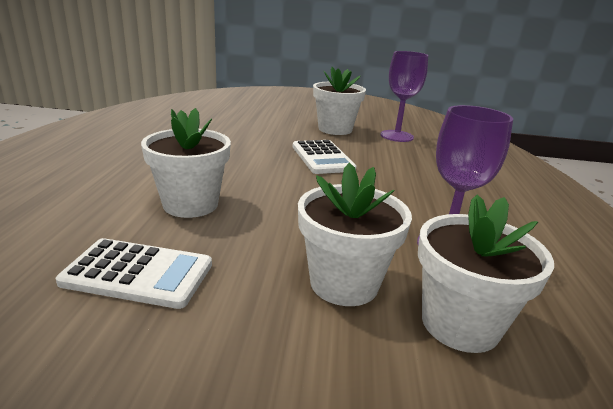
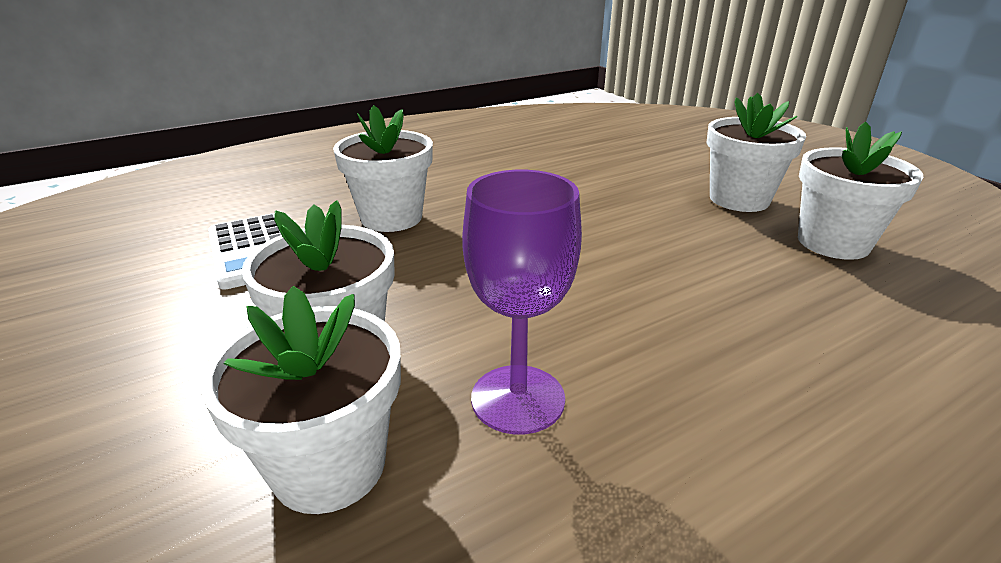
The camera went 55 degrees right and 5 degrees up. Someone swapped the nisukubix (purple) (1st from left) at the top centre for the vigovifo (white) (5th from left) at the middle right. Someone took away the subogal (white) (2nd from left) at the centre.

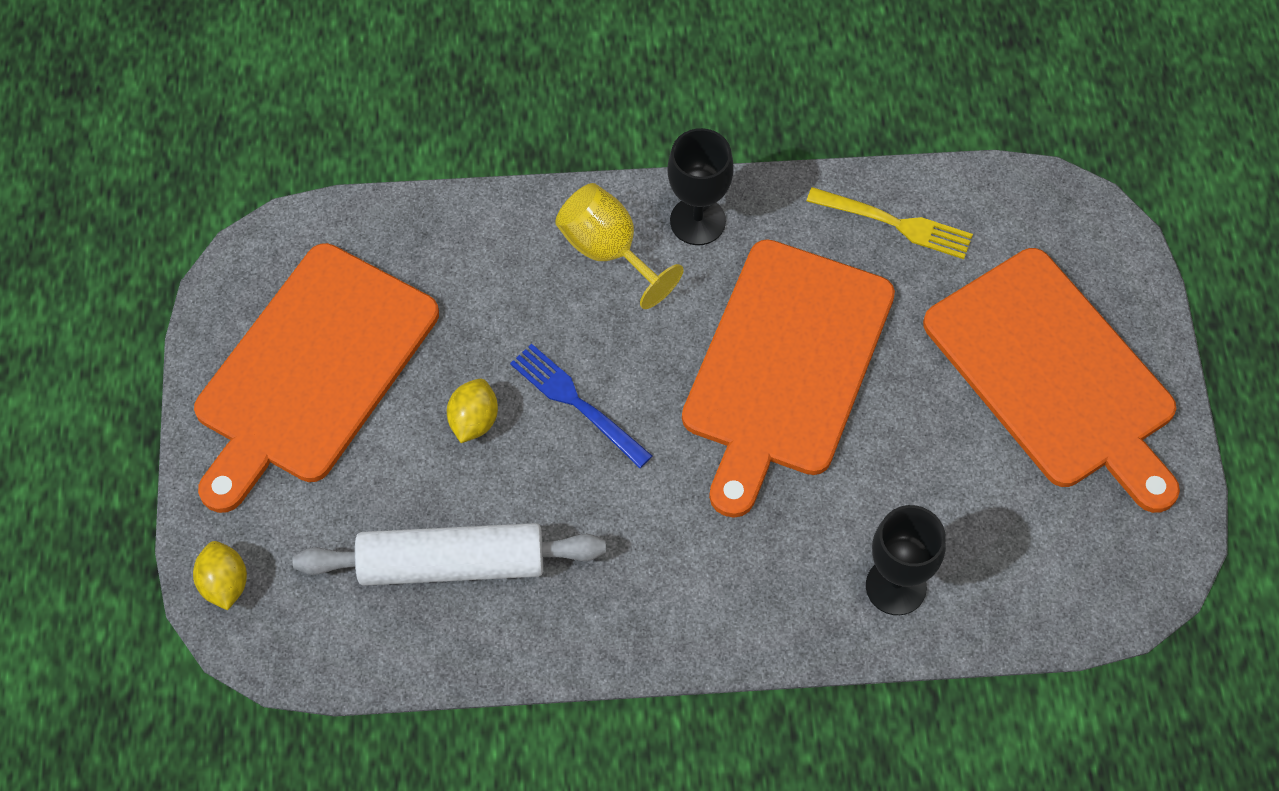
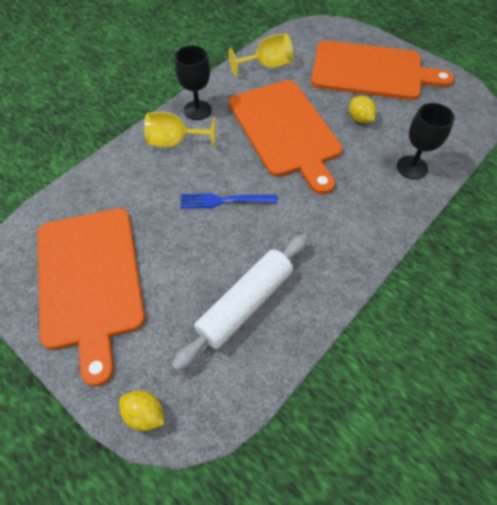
The camera went 45 degrees left and 5 degrees down. Someone swapped the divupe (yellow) at the top right for the nisukubix (yellow) (2nd from left) at the top centre. Someone carried the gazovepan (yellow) (2nd from left) from the centre to the top right.

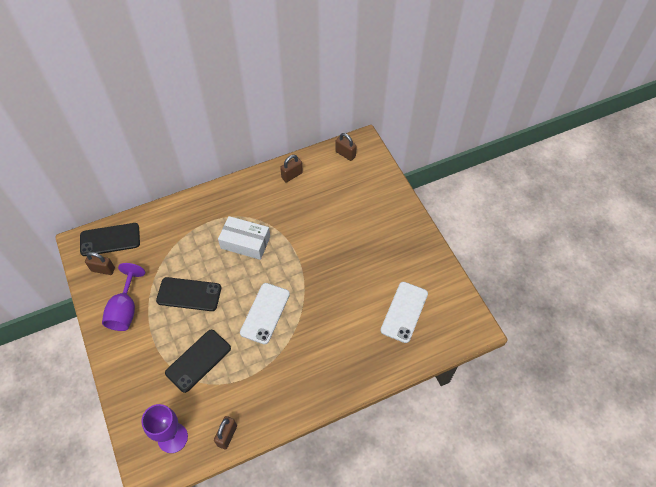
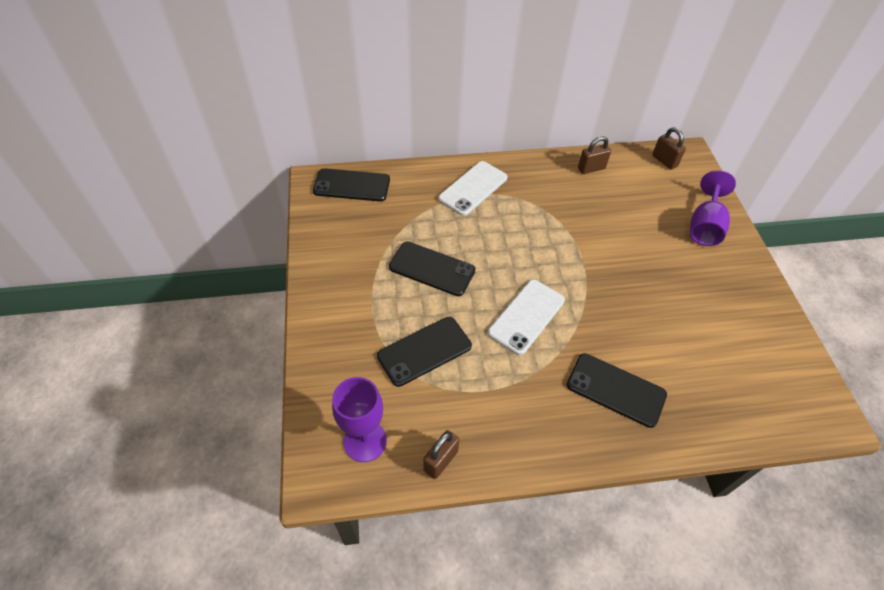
The camera went 15 degrees right and 5 degrees down. Someone took away the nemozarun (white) at the centre. Someone took away the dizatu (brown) (1st from left) at the middle left. Someone carried the nisukubix (purple) (1st from left in the first image) from the middle left to the middle right. Someone carried the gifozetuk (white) (2nd from left in the first image) from the centre to the top centre. Someone put down the gifozetuk (black) (4th from left) at the middle right.

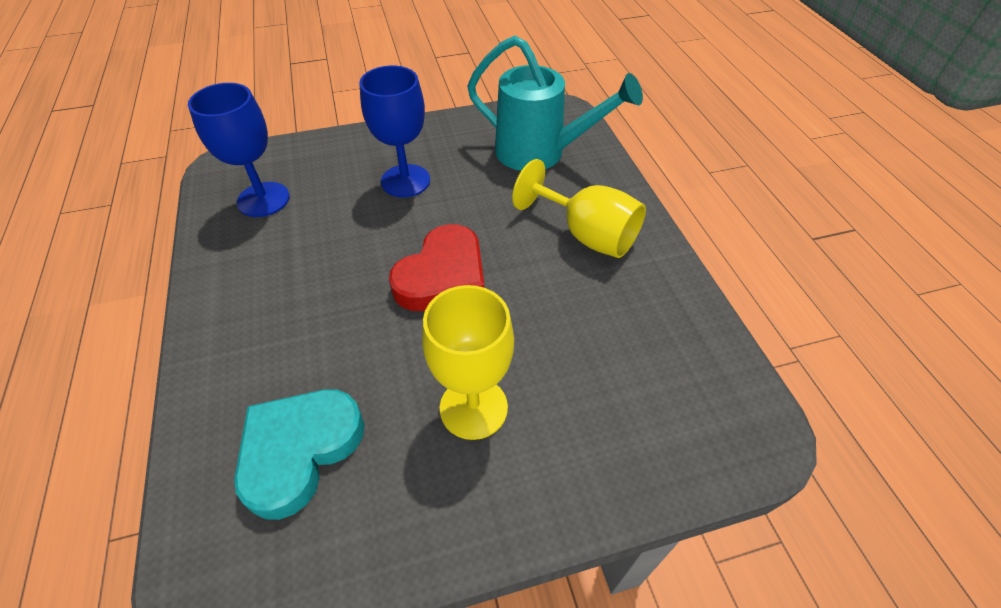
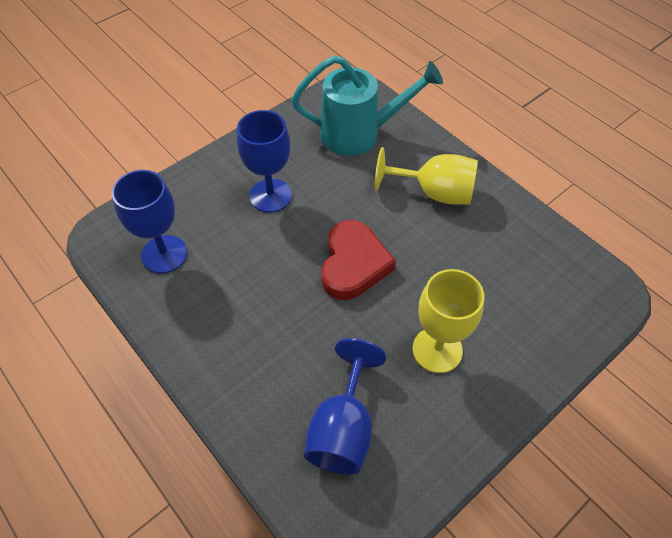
The camera went 25 degrees left and 5 degrees up. Someone swapped the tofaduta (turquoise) at the bottom left for the nisukubix (blue) (3rd from left) at the bottom centre.

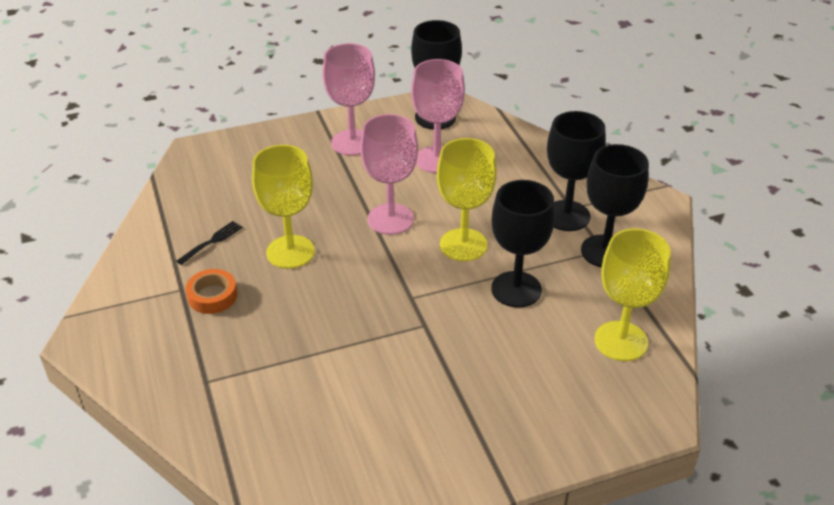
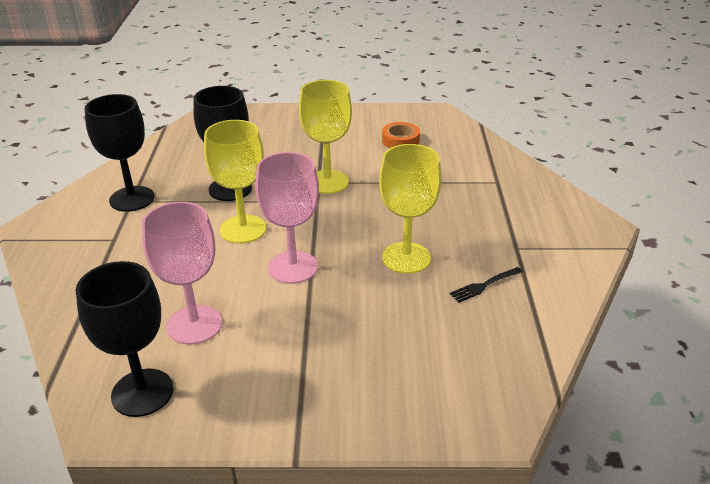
The camera went 160 degrees left and 5 degrees down. Someone took away the nisukubix (pink) (1st from left) at the top centre. Someone took away the nisukubix (black) (3rd from left) at the middle right. Someone carried the nisukubix (yellow) (3rd from left in the first image) from the middle right to the top centre. Someone carried the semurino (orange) from the middle left to the top centre.

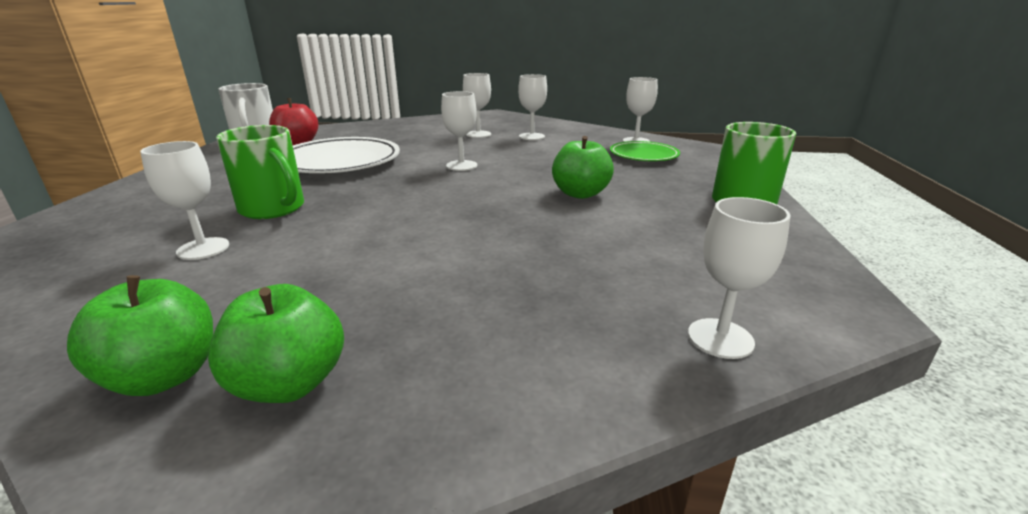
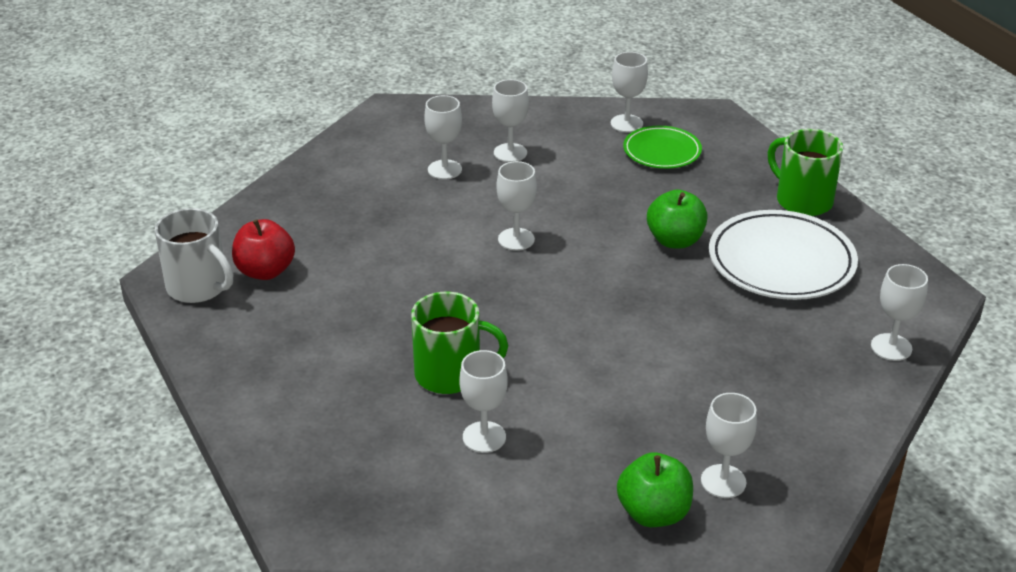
The camera went 35 degrees left and 10 degrees up. Someone carried the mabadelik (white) from the top centre to the middle right. Someone swapped the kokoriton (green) (2nd from left) at the bottom left for the nisukubix (white) (6th from left) at the bottom right.

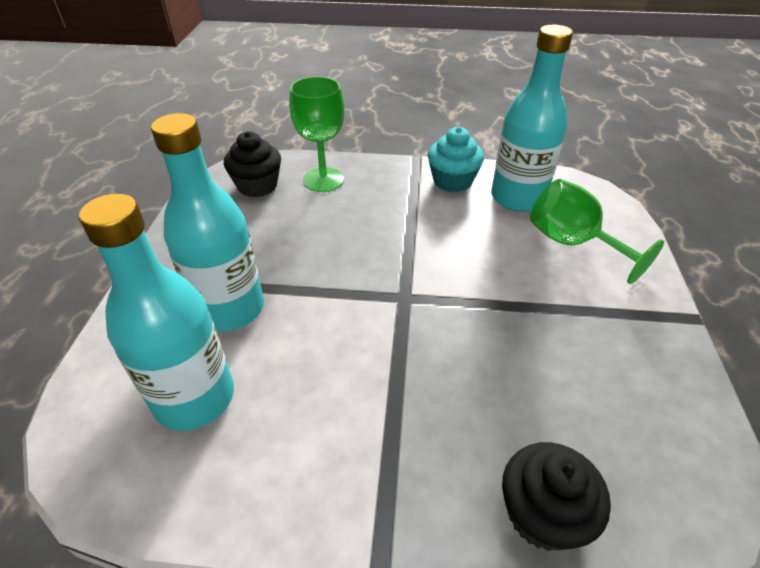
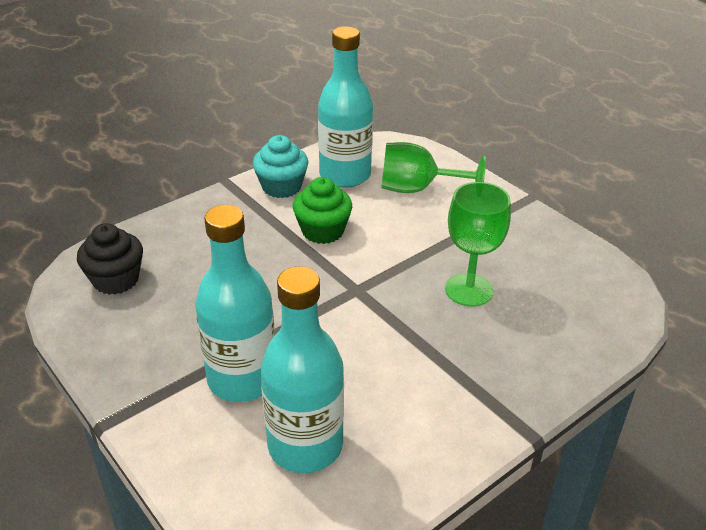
The camera went 45 degrees left and 5 degrees down. Someone carried the nisukubix (green) (1st from left in the first image) from the top centre to the middle right. Someone took away the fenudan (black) (2nd from left) at the bottom right. Someone put down the fenudan (green) at the centre.

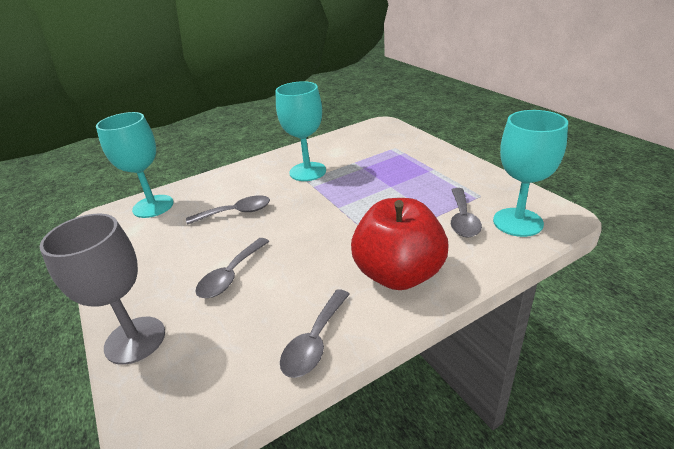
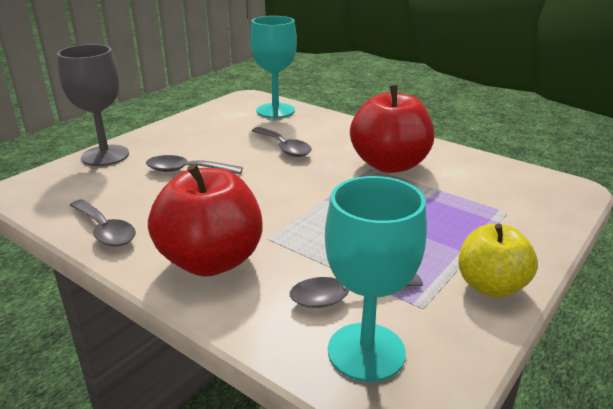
The camera went 65 degrees right and 5 degrees down. Someone swapped the nisukubix (turquoise) (2nd from left) at the top centre for the kokoriton (red) (2nd from left) at the top centre. Someone rotated the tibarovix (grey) (3rd from left in the first image) at the bottom centre by 135 degrees counterclockwise. Someone put down the kokoriton (yellow) at the middle right.

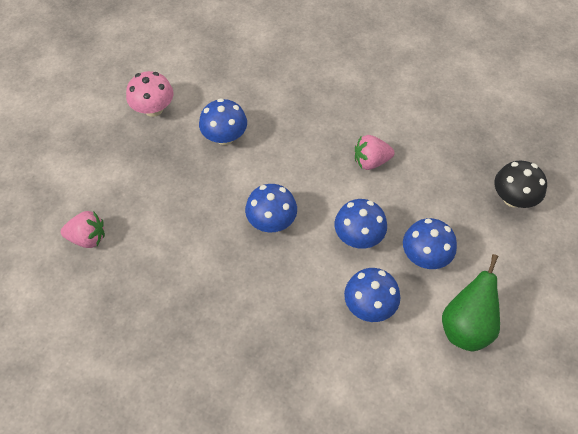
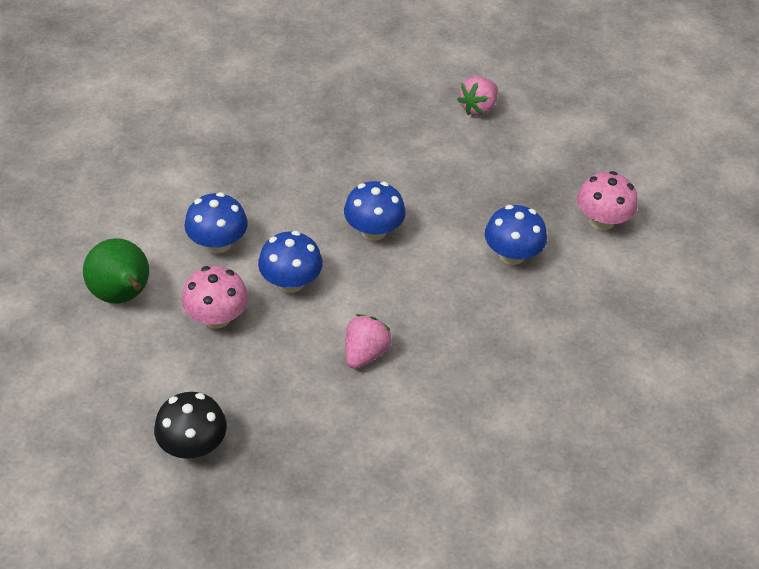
The camera went 125 degrees right and 10 degrees down. Someone repainted the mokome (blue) (5th from left) at the middle right, which became the mokome (pink) (1st from left) at the middle left.

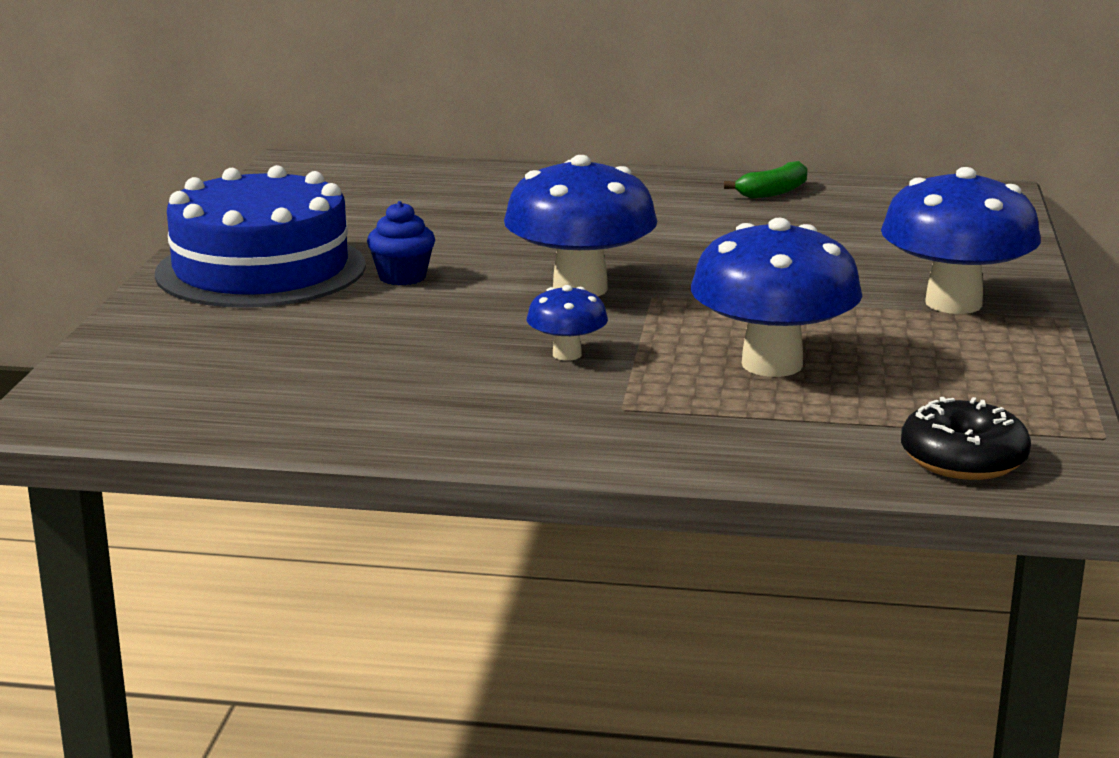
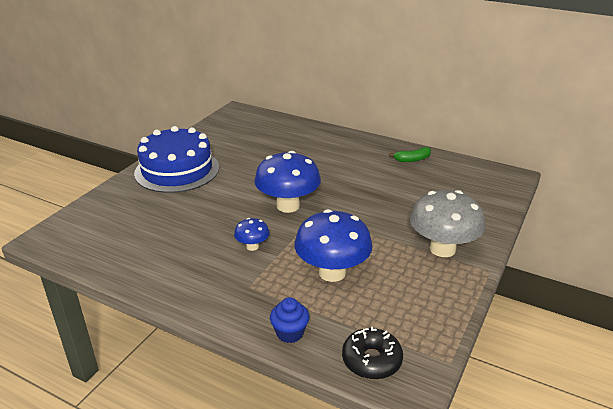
The camera went 20 degrees right and 10 degrees up. Someone repainted the mokome (blue) (4th from left) at the top right, which became the mokome (grey) at the middle right. Someone carried the fenudan (blue) from the top centre to the bottom centre.

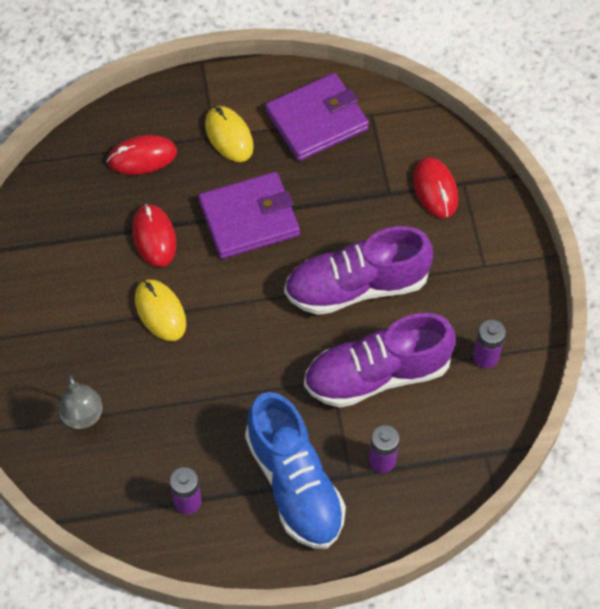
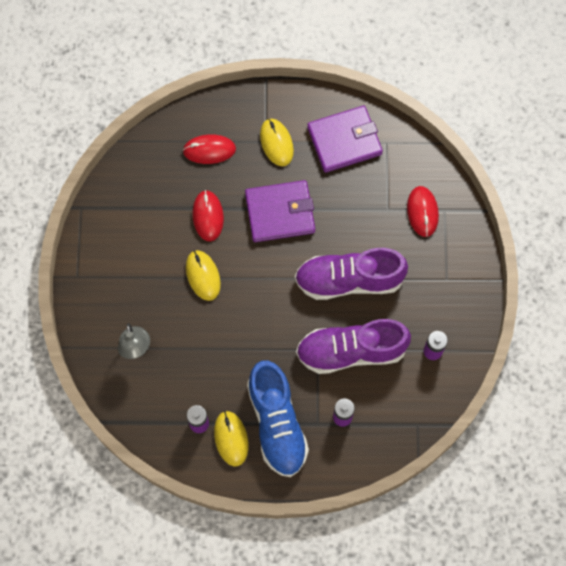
The camera went 10 degrees right and 10 degrees up. Someone put down the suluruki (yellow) (2nd from left) at the bottom centre.

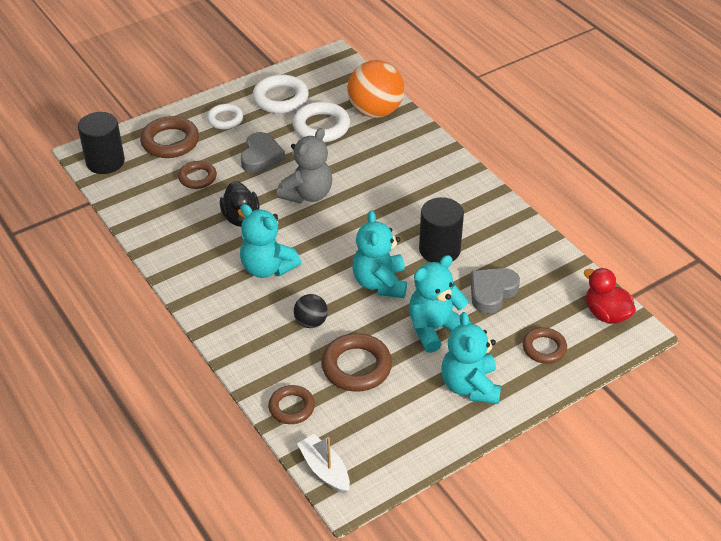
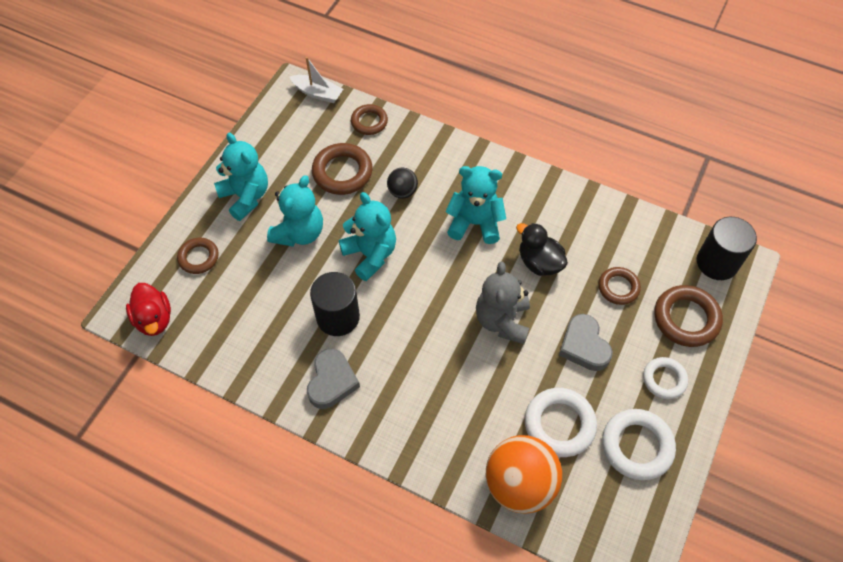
The camera went 150 degrees right and 15 degrees up. Someone carried the tofaduta (grey) (2nd from left in the first image) from the middle right to the bottom centre. Someone rotated the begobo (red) at the middle right by 45 degrees clockwise.

